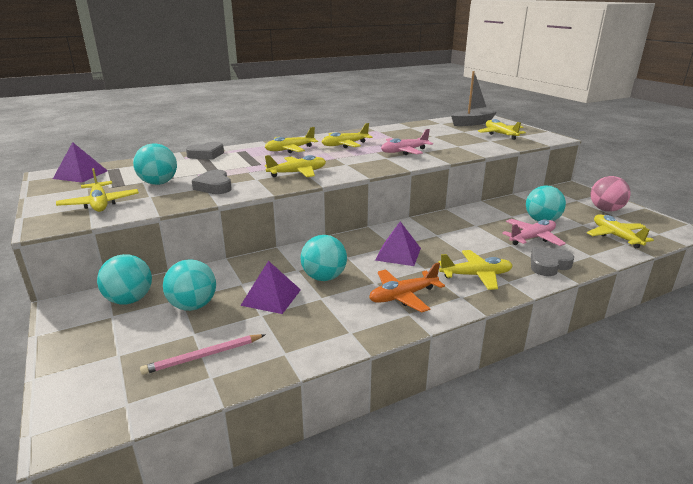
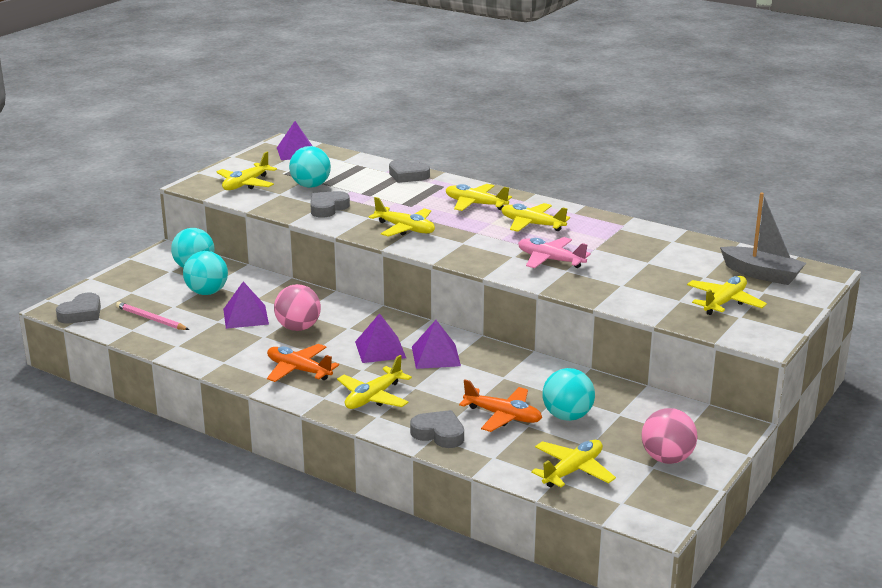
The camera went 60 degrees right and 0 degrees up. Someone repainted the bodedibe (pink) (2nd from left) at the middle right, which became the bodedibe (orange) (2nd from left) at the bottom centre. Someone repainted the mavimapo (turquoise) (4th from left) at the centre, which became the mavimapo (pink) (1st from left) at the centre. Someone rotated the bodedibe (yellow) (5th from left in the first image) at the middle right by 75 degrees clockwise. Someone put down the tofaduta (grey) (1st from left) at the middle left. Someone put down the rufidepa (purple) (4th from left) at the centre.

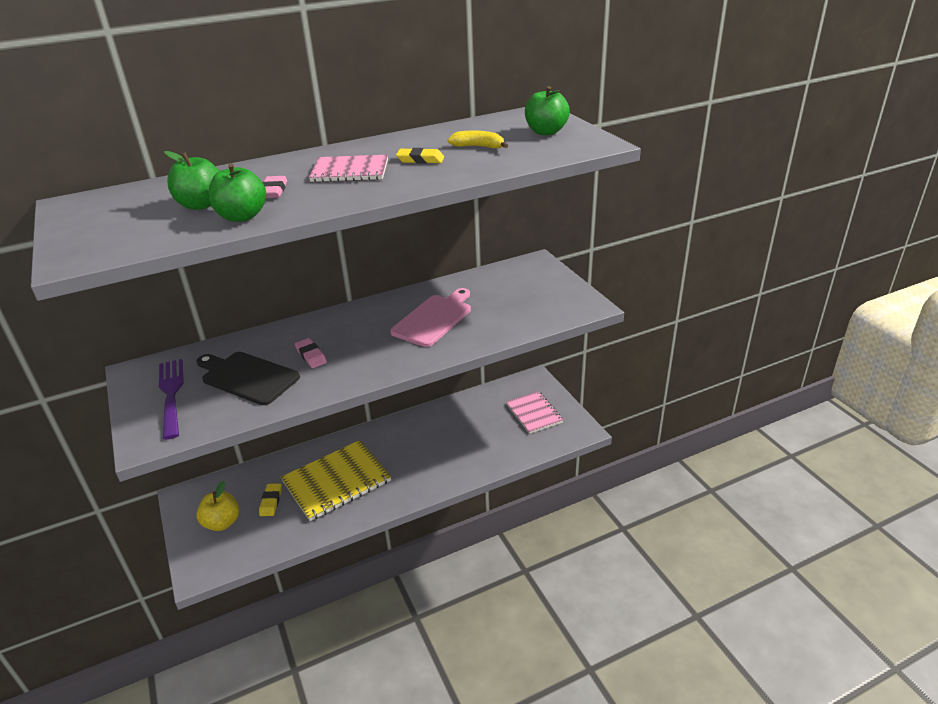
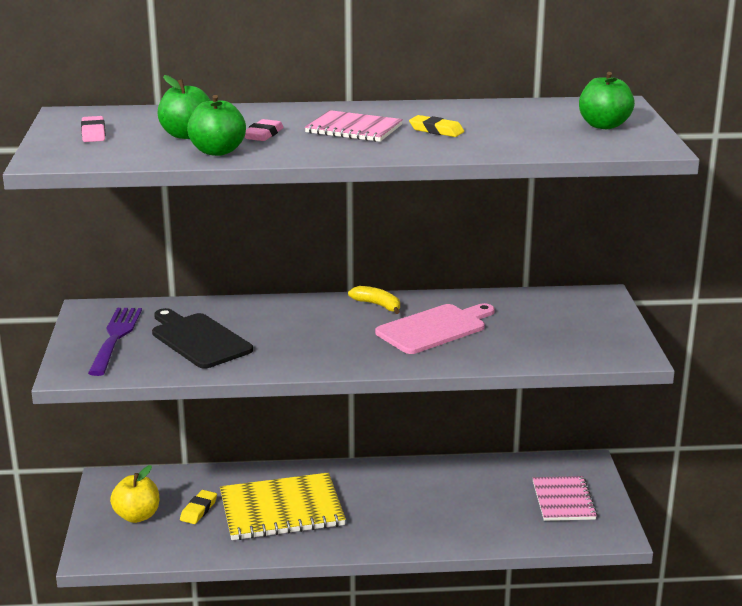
The camera went 20 degrees right and 10 degrees down. Someone carried the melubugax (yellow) from the top centre to the centre. Someone carried the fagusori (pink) (2nd from left in the first image) from the middle left to the top left.

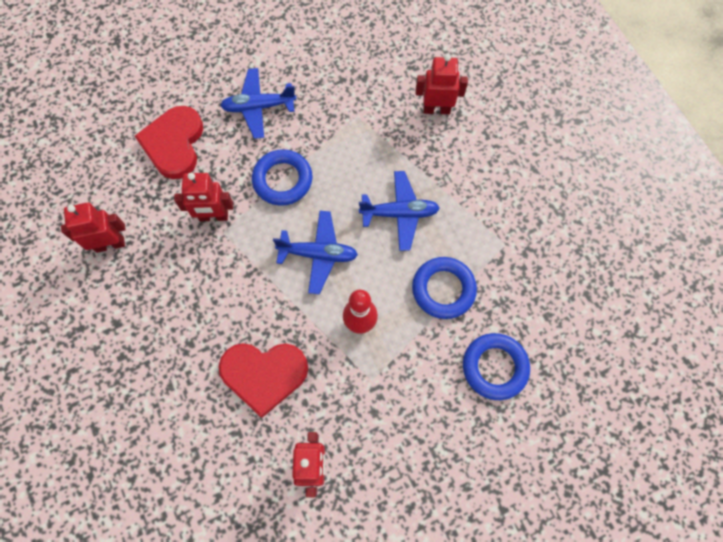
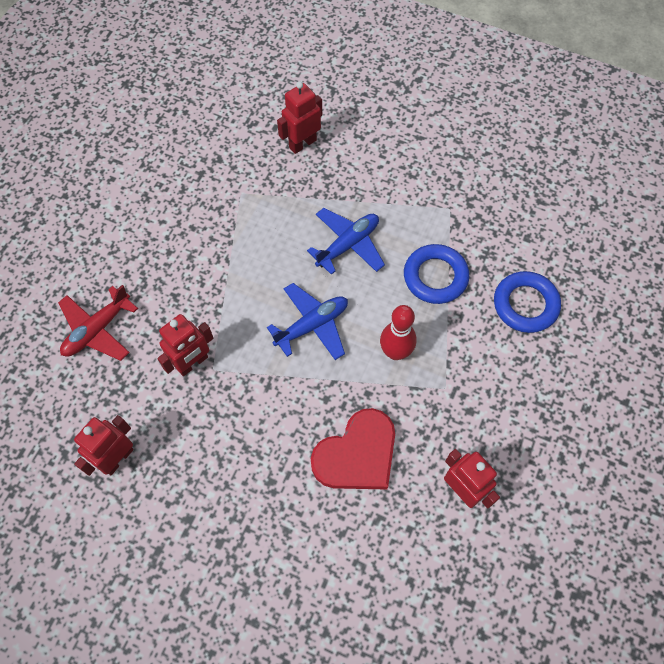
The camera went 40 degrees left and 5 degrees down. Someone took away the bodedibe (blue) (1st from left) at the top centre. Someone swapped the tofaduta (red) (1st from left) at the top left for the bodedibe (red) at the middle left. Someone took away the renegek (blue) (1st from left) at the top centre.

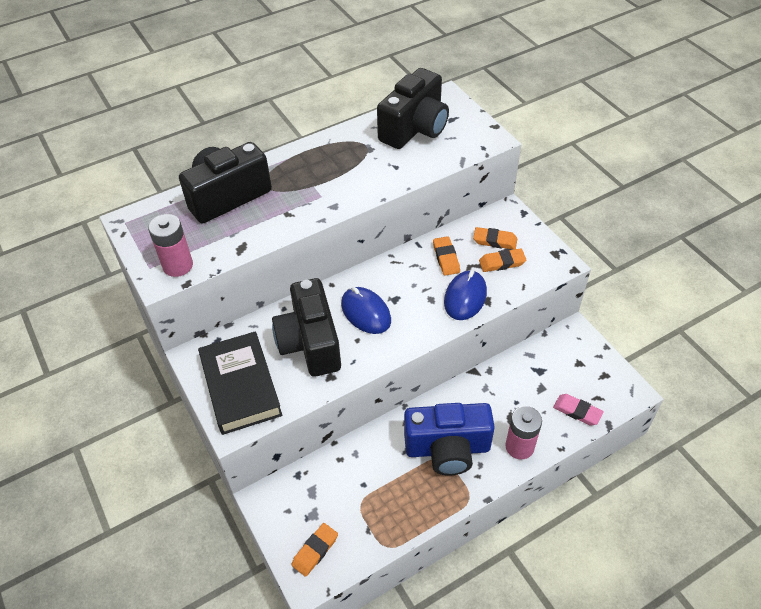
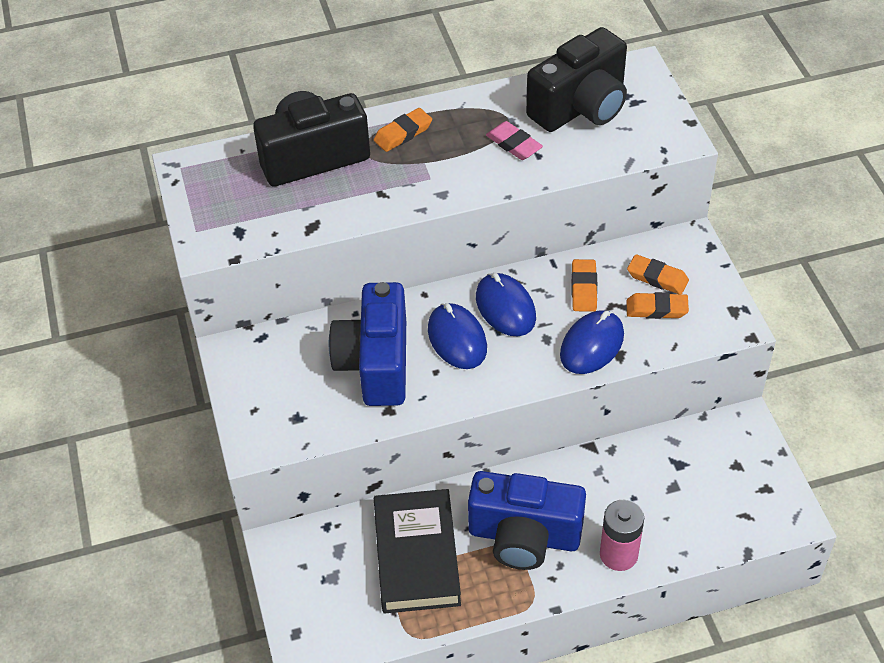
The camera went 15 degrees right and 0 degrees up. Someone took away the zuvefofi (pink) (1st from left) at the middle left. Someone repainted the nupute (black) (2nd from left) at the centre, which became the nupute (blue) (1st from left) at the centre. Someone carried the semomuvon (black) from the middle left to the bottom centre. Someone carried the fagusori (pink) from the bottom right to the top centre. Someone carried the fagusori (orange) (1st from left) from the bottom centre to the top centre. Someone put down the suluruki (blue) (2nd from left) at the centre.

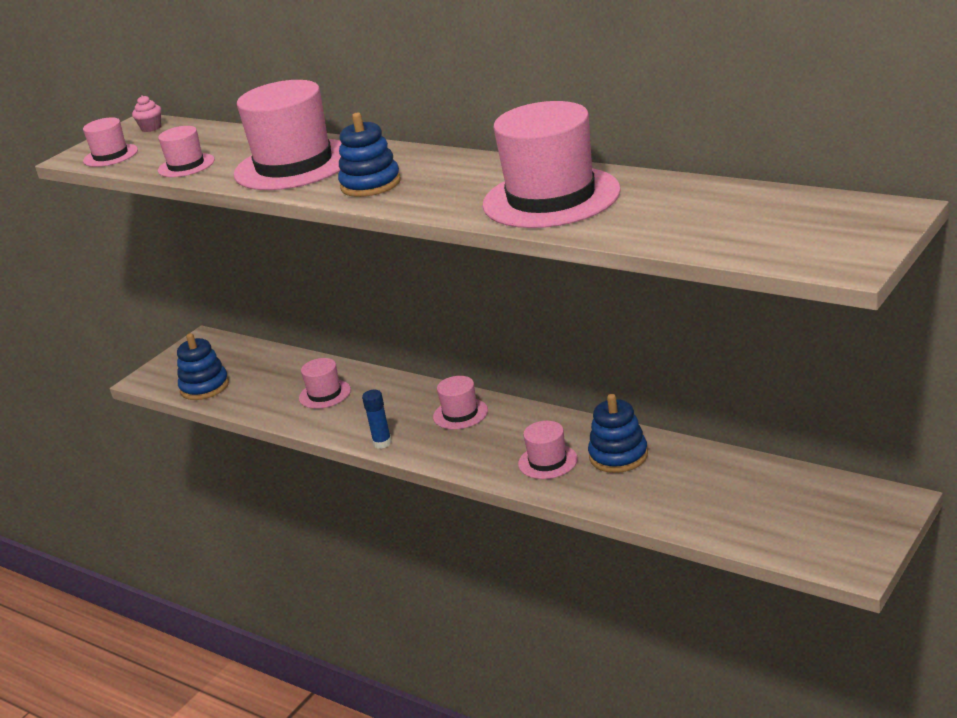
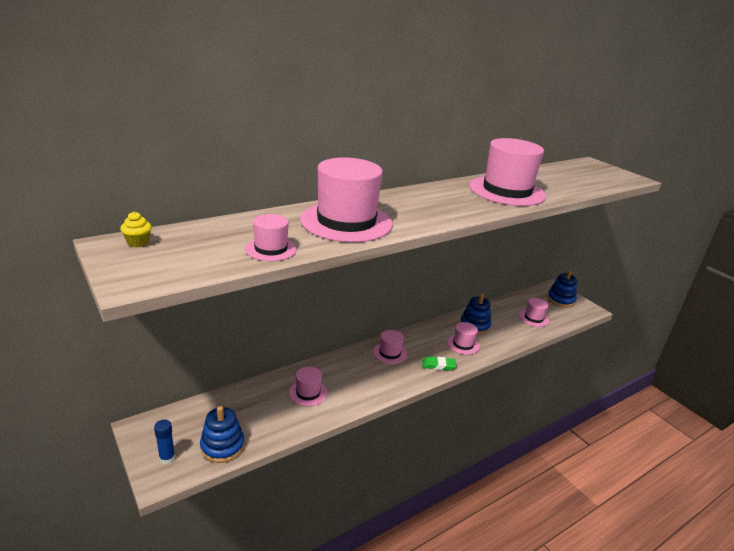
The camera went 75 degrees left and 0 degrees up. Someone repainted the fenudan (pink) at the top left, which became the fenudan (yellow) at the middle left. Someone carried the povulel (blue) (2nd from left in the first image) from the top centre to the middle right. Someone carried the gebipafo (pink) (1st from left in the first image) from the top left to the middle right. Someone carried the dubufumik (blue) from the centre to the bottom left. Someone put down the fagusori (green) at the centre.

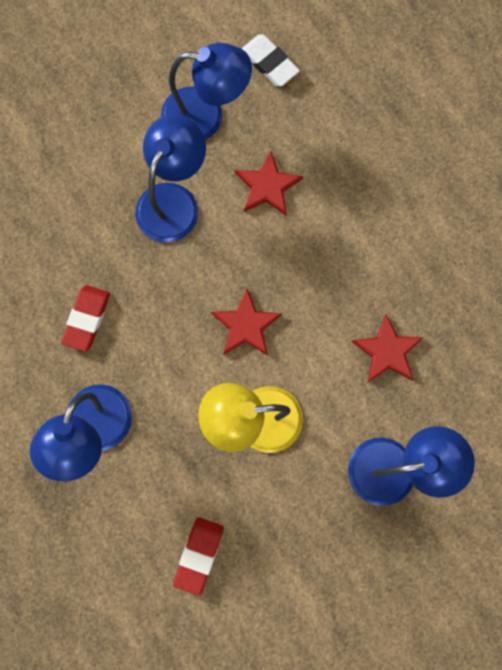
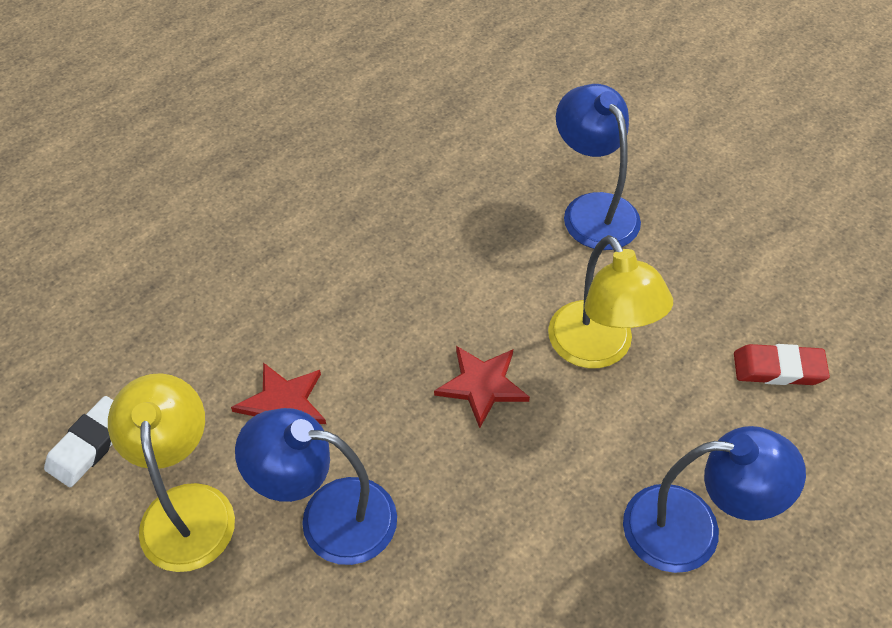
The camera went 105 degrees left and 25 degrees down. Someone repainted the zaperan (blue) (3rd from left) at the top centre, which became the zaperan (yellow) (1st from left) at the bottom left. Someone took away the fagusori (red) (1st from left) at the middle left. Someone took away the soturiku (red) (3rd from left) at the middle right.

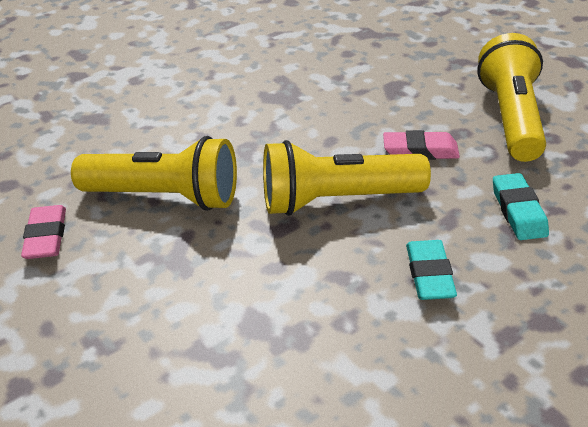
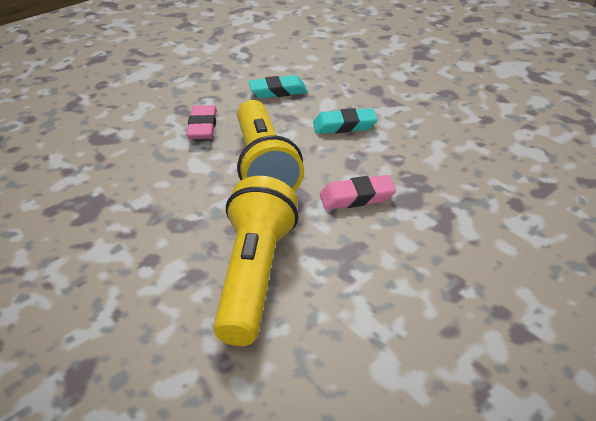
The camera went 95 degrees left and 0 degrees up. Someone took away the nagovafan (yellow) (3rd from left) at the top right. Someone carried the fagusori (pink) (1st from left in the first image) from the middle left to the centre.

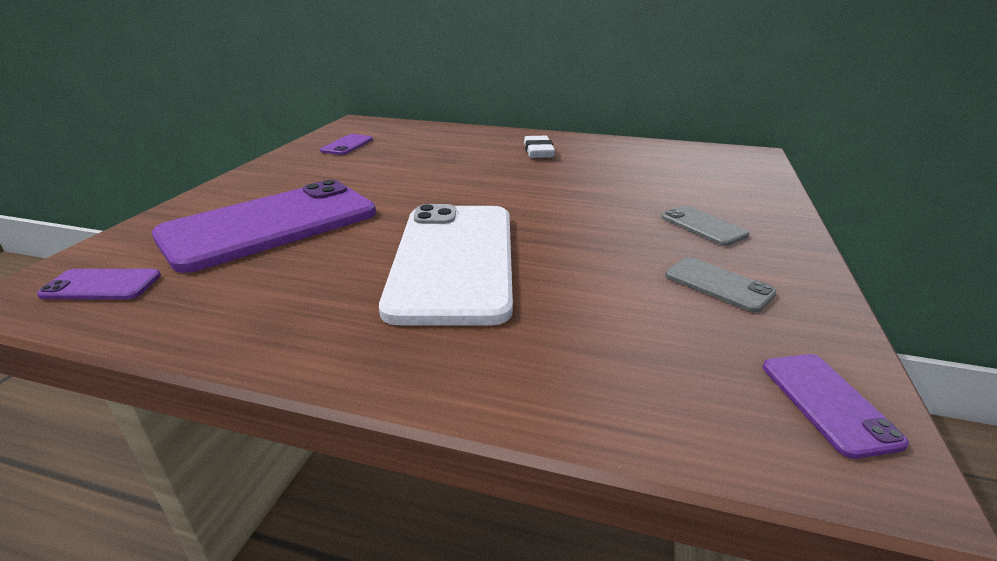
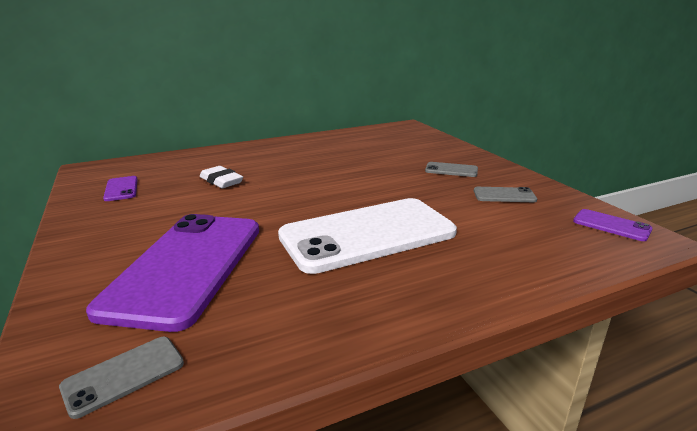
The camera went 40 degrees left and 5 degrees down. Someone carried the fagusori (white) from the top centre to the middle left. Someone rotated the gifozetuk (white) at the centre by 75 degrees counterclockwise. Someone repainted the gifozetuk (purple) (1st from left) at the middle left, which became the gifozetuk (grey) (1st from left) at the bottom left.

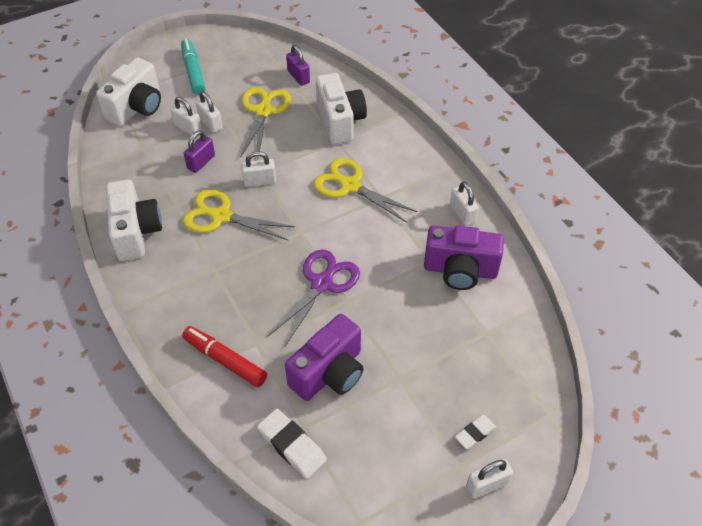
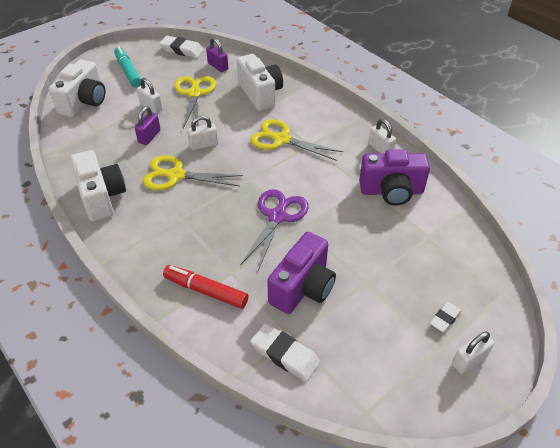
The camera went 10 degrees left and 5 degrees down. Someone took away the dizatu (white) (1st from left) at the top left. Someone put down the fagusori (white) (1st from left) at the top left.

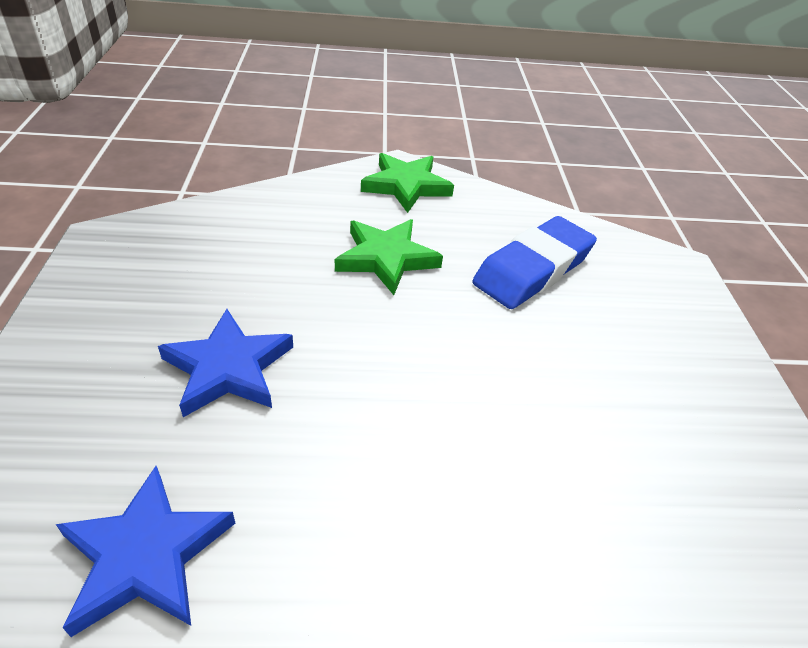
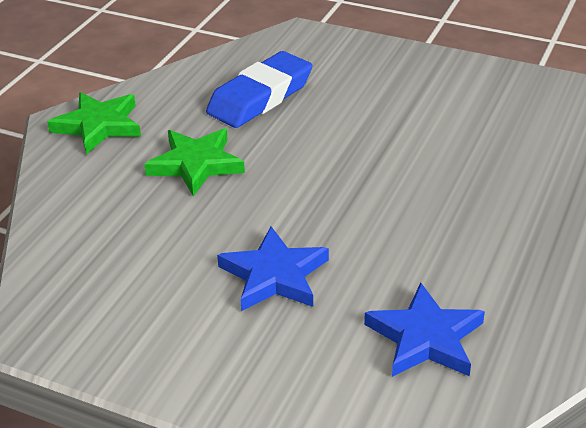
The camera went 60 degrees left and 5 degrees down. Someone rotated the fagusori (blue) at the centre by 60 degrees clockwise.

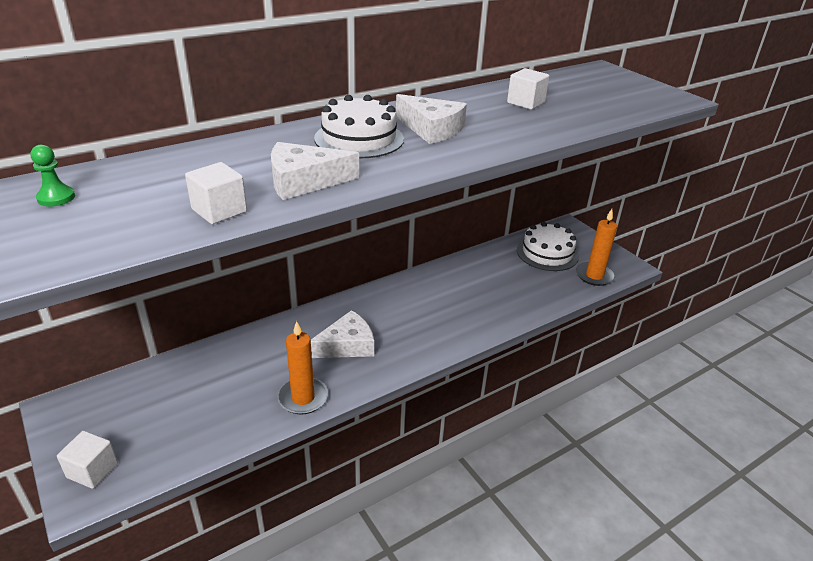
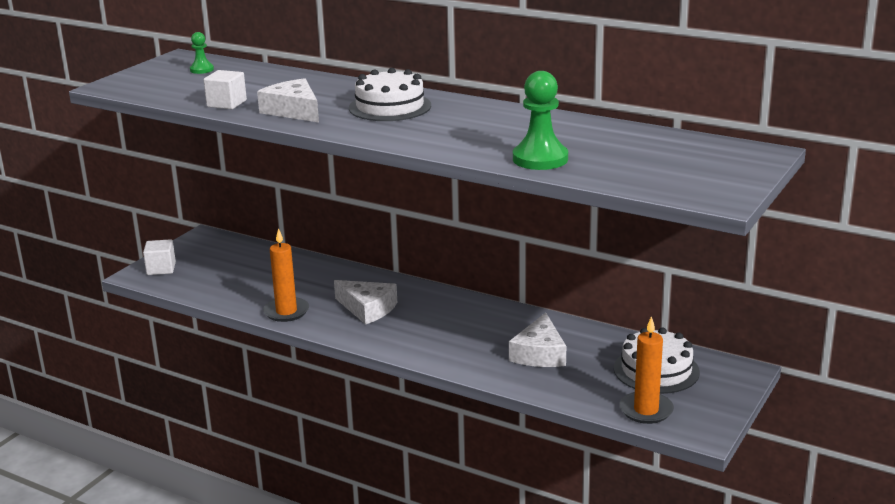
The camera went 65 degrees right and 10 degrees down. Someone took away the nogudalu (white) (3rd from left) at the top centre. Someone carried the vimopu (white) (3rd from left) from the top centre to the bottom centre. Someone put down the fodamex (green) (2nd from left) at the top centre.

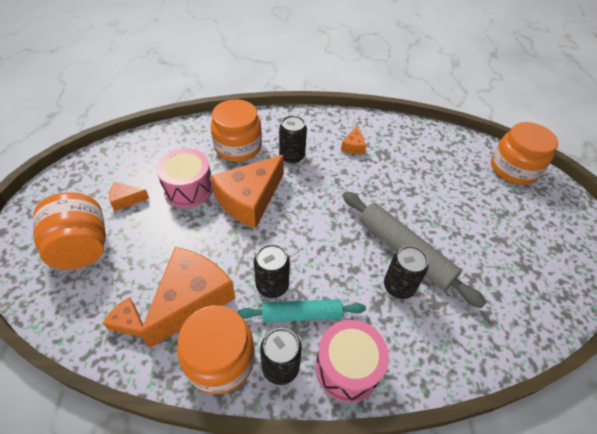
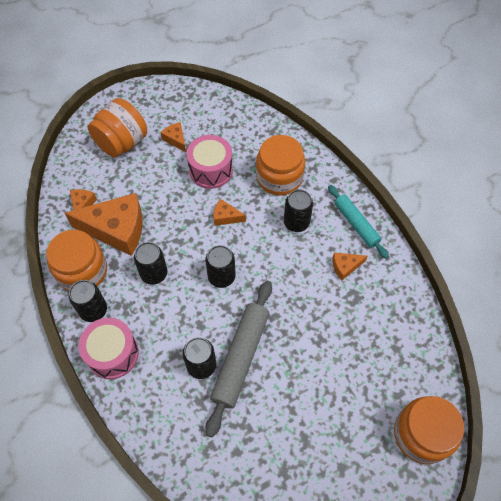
The camera went 65 degrees right and 10 degrees up. Someone scaled the vimopu (orange) (4th from left) at the centre by 0.45. Someone carried the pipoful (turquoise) from the bottom centre to the middle right. Someone put down the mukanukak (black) (4th from left) at the centre.

